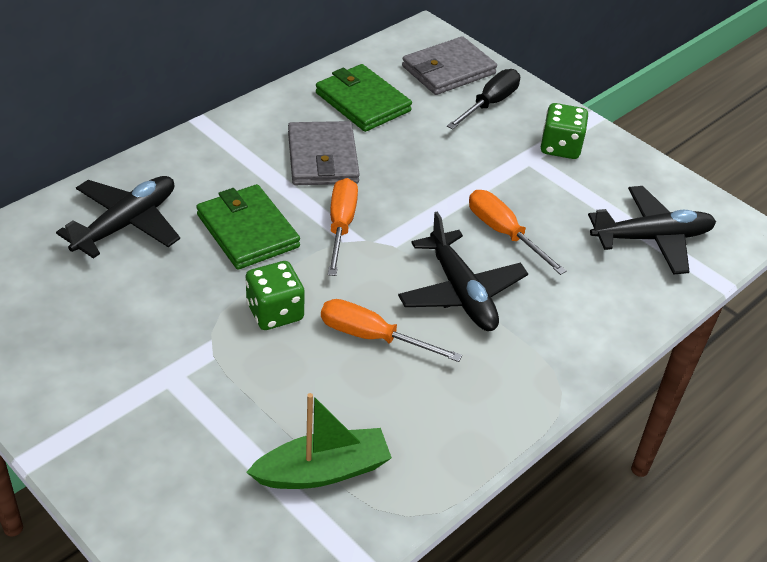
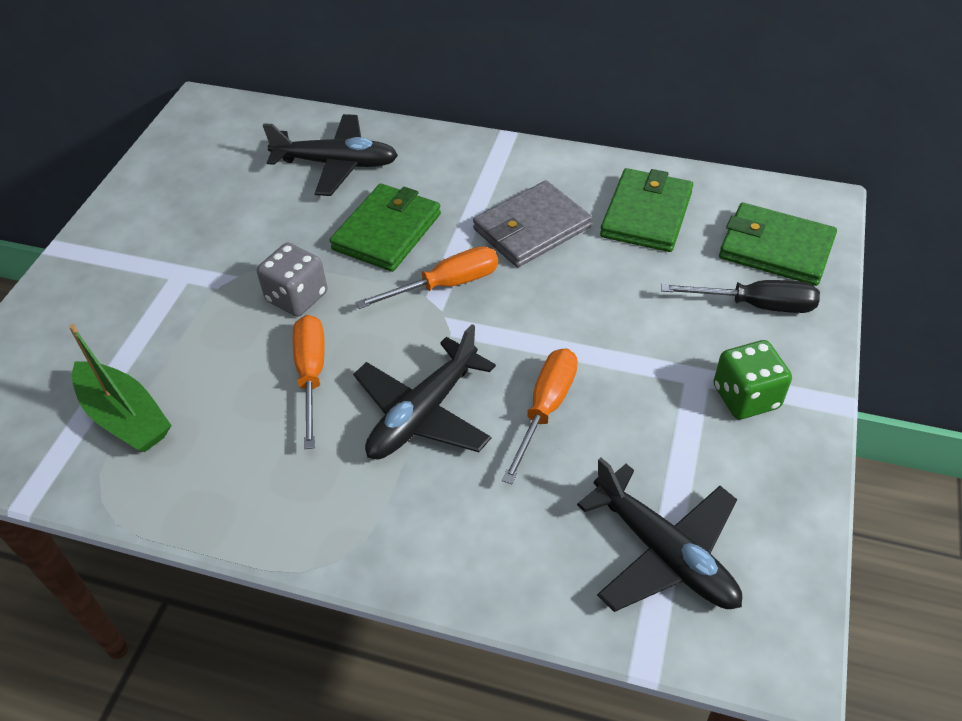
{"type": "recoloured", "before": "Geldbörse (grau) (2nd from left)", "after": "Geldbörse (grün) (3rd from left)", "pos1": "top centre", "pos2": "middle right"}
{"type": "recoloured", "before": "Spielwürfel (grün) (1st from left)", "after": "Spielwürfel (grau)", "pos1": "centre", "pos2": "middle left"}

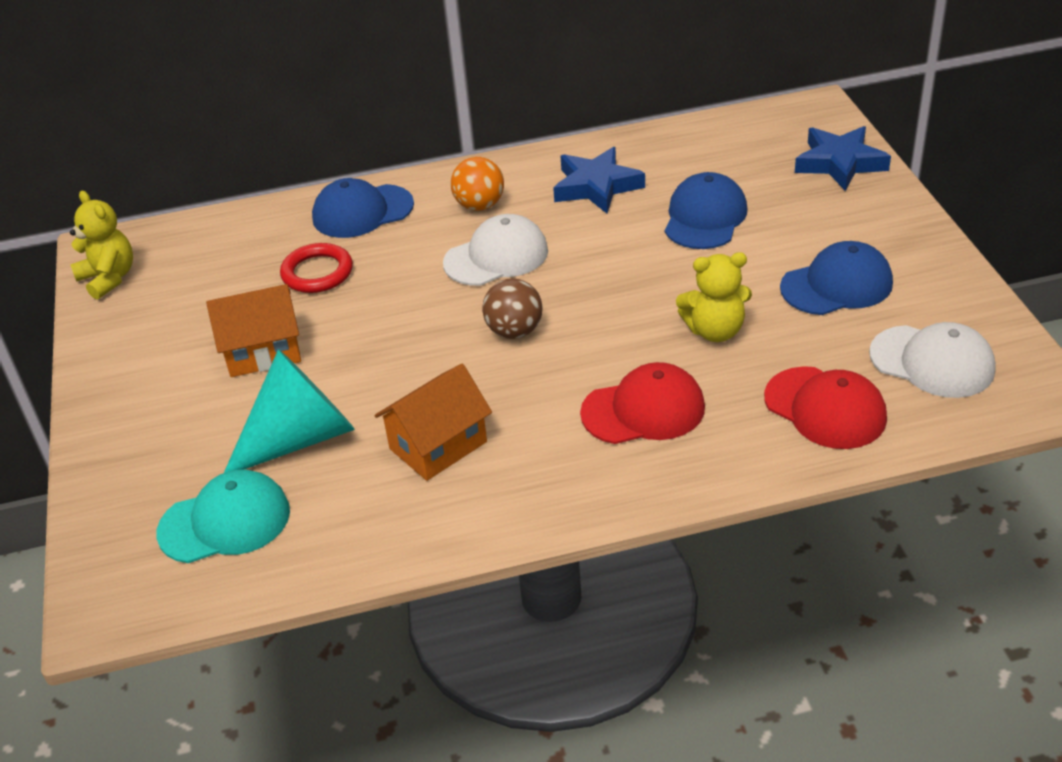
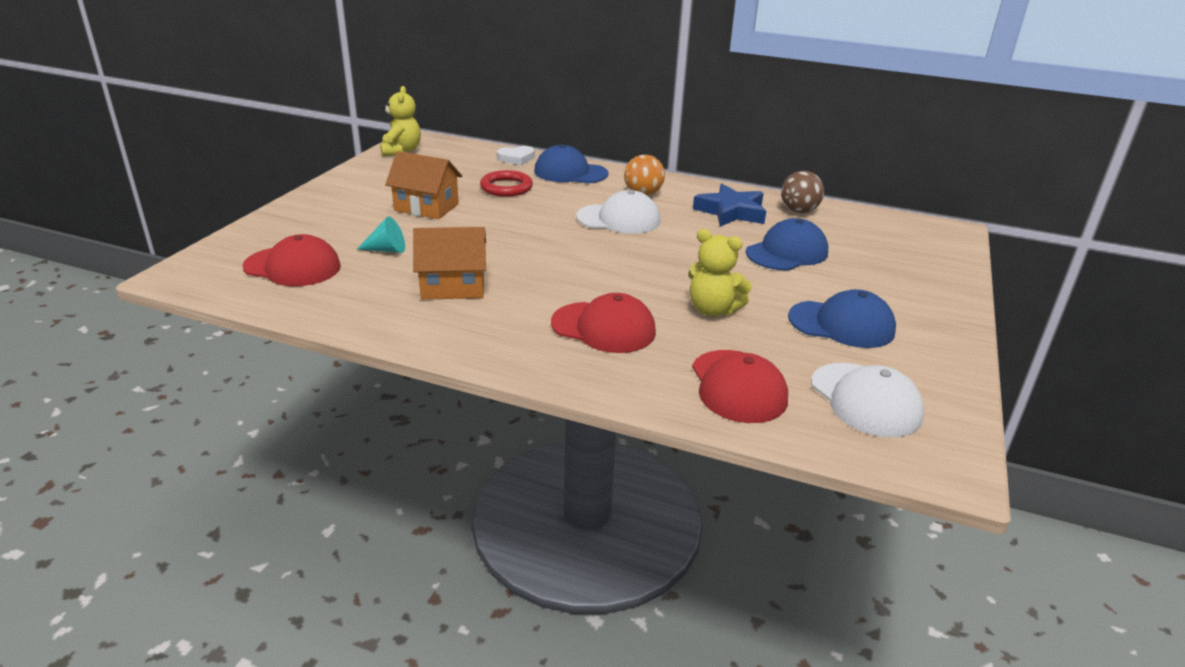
{"type": "removed", "before": "Stern (blau) (2nd from left)", "pos1": "top right"}
{"type": "moved", "before": "Ball (braun)", "pos1": "centre", "pos2": "top right"}
{"type": "resized", "before": "Kegel (türkis)", "pos1": "middle left", "pos2": "middle left", "scale": 0.47}
{"type": "recoloured", "before": "Kappe (türkis)", "after": "Kappe (rot) (1st from left)", "pos1": "bottom left", "pos2": "middle left"}
{"type": "added", "after": "Herz (weiß)", "pos2": "top centre"}

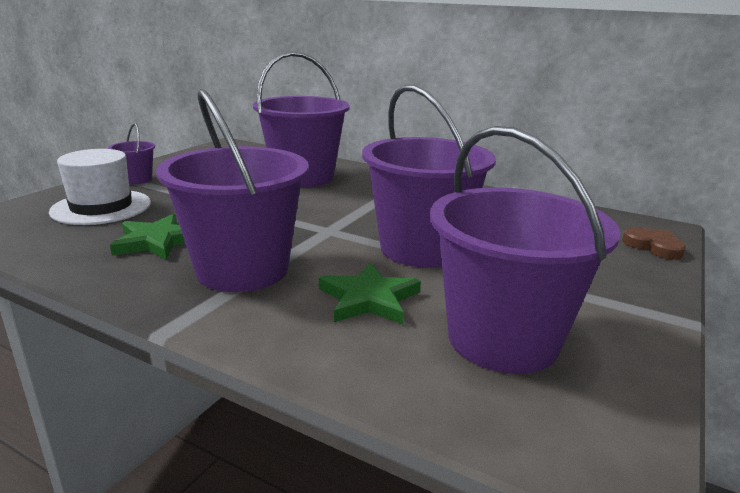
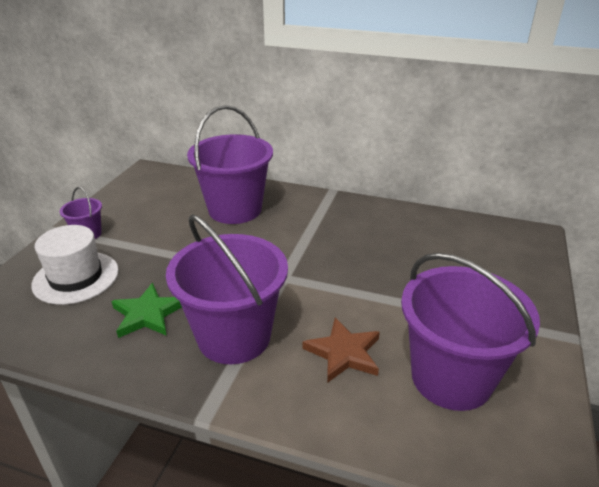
{"type": "removed", "before": "Eimer (lila) (4th from left)", "pos1": "centre"}
{"type": "removed", "before": "Herz (braun)", "pos1": "middle right"}
{"type": "recoloured", "before": "Stern (grün) (2nd from left)", "after": "Stern (braun)", "pos1": "centre", "pos2": "bottom centre"}

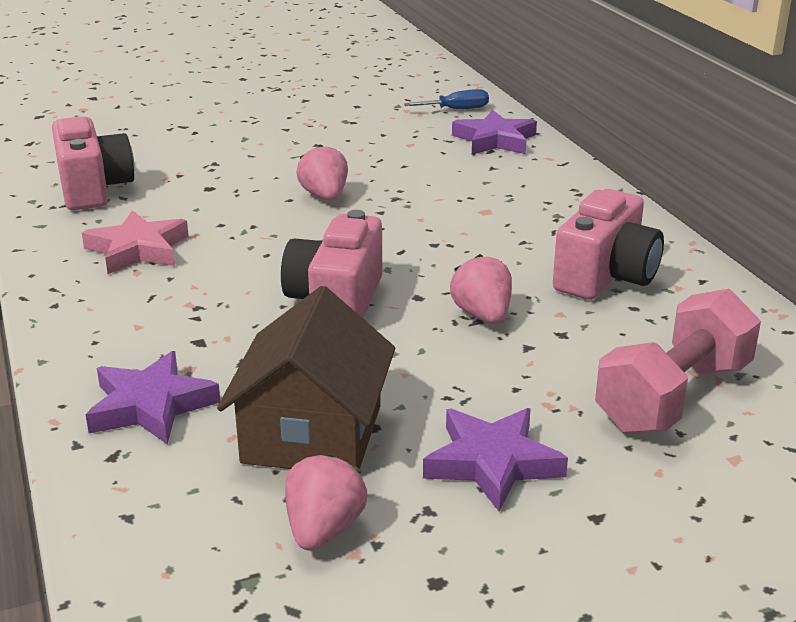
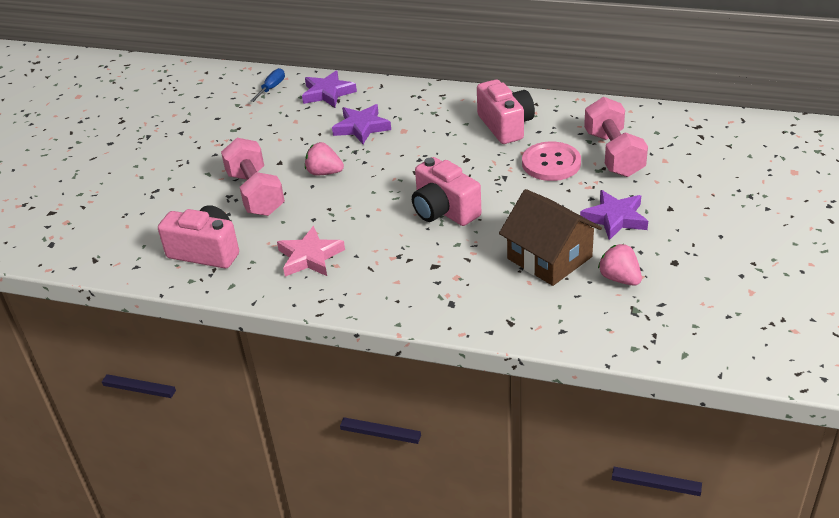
{"type": "removed", "before": "Erdbeere (rosa) (3rd from left)", "pos1": "centre"}
{"type": "moved", "before": "Stern (lila) (1st from left in the first image)", "after": "Stern (lila) (2nd from left)", "pos1": "middle left", "pos2": "top centre"}
{"type": "added", "after": "Hantel (rosa) (1st from left)", "pos2": "middle left"}
{"type": "added", "after": "Knopf (rosa)", "pos2": "top centre"}

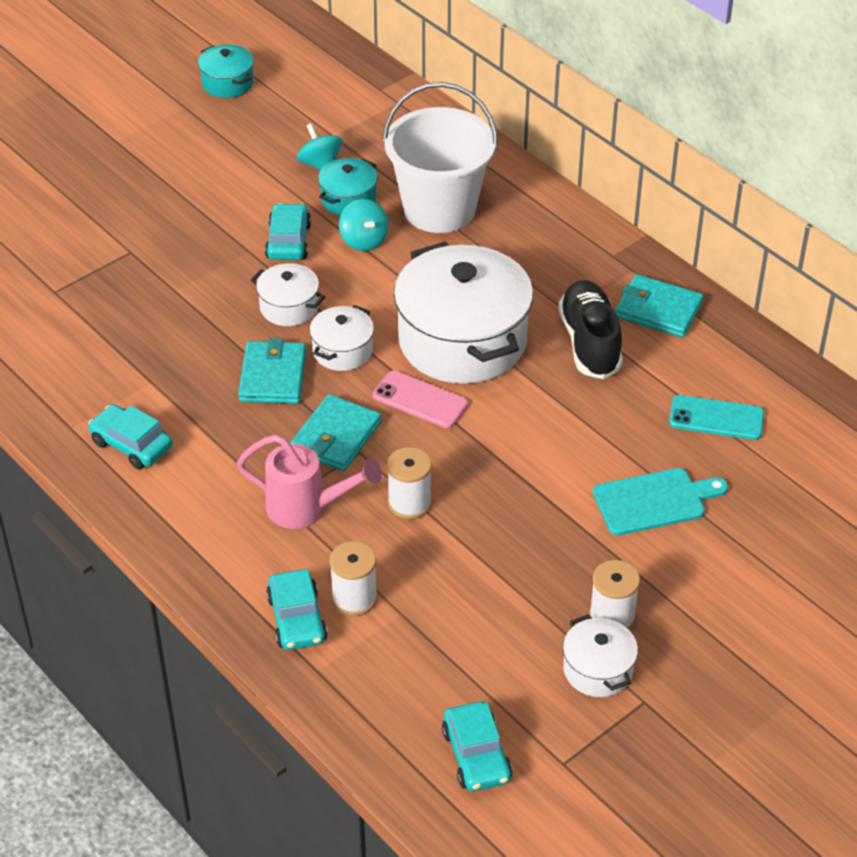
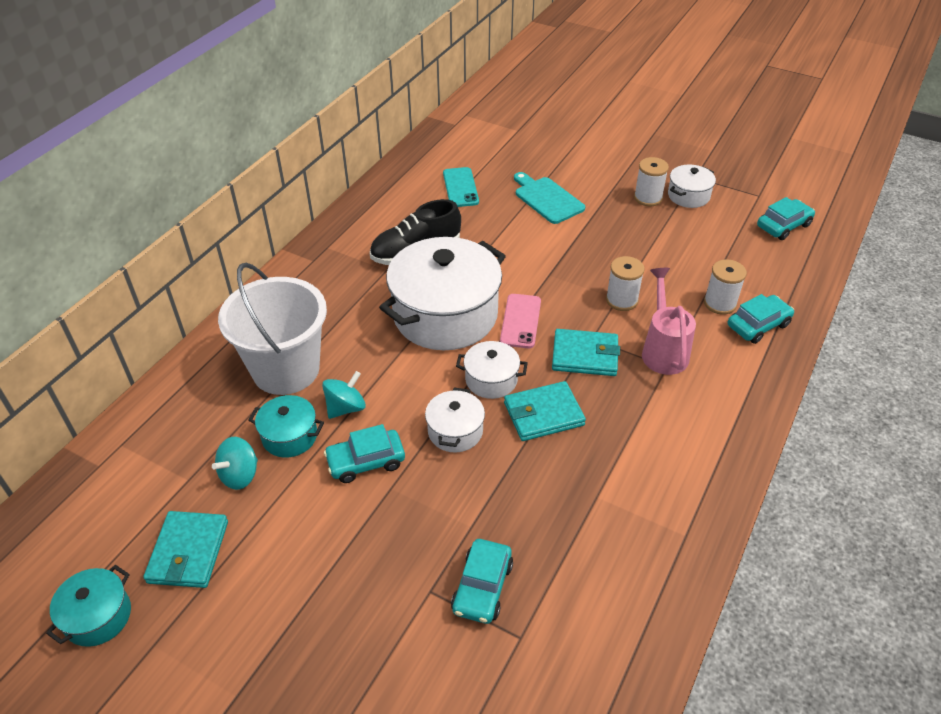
{"type": "moved", "before": "Geldbörse (türkis) (3rd from left in the first image)", "after": "Geldbörse (türkis) (1st from left)", "pos1": "middle right", "pos2": "bottom left"}
{"type": "moved", "before": "Auto (türkis) (1st from left in the first image)", "after": "Auto (türkis) (2nd from left)", "pos1": "middle left", "pos2": "bottom centre"}

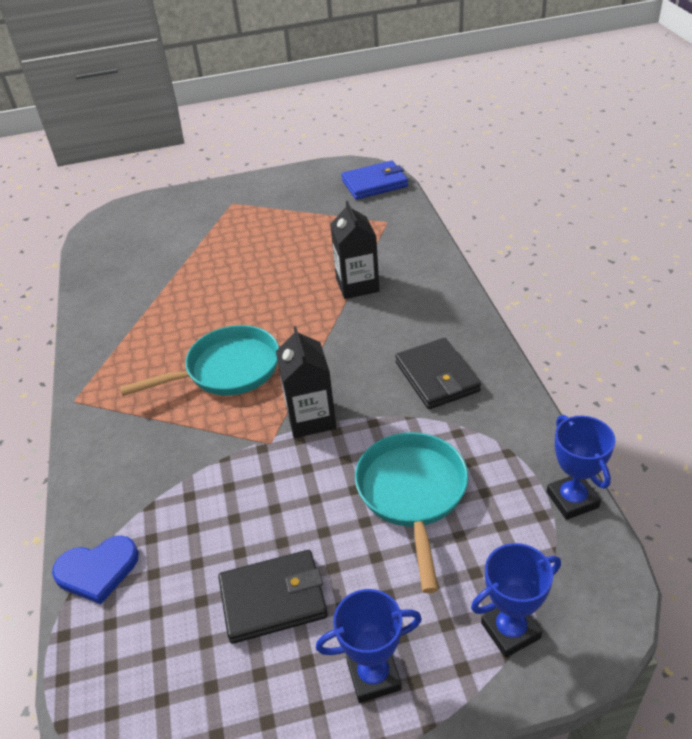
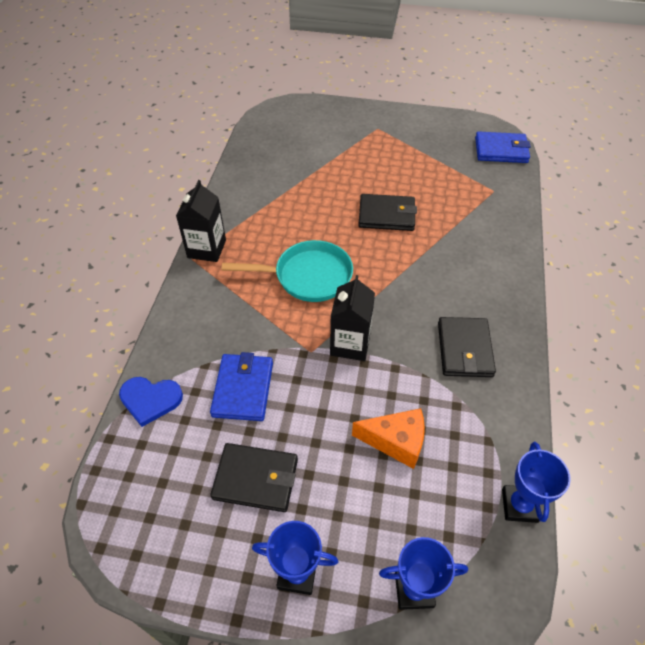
{"type": "moved", "before": "Getränkekarton (schwarz) (2nd from left in the first image)", "after": "Getränkekarton (schwarz) (1st from left)", "pos1": "centre", "pos2": "middle left"}
{"type": "replaced", "before": "Pfanne (türkis) (2nd from left)", "after": "Käse (orange)", "pos1": "bottom centre", "pos2": "bottom centre"}
{"type": "added", "after": "Geldbörse (schwarz) (2nd from left)", "pos2": "top centre"}
{"type": "added", "after": "Geldbörse (blau) (1st from left)", "pos2": "centre"}

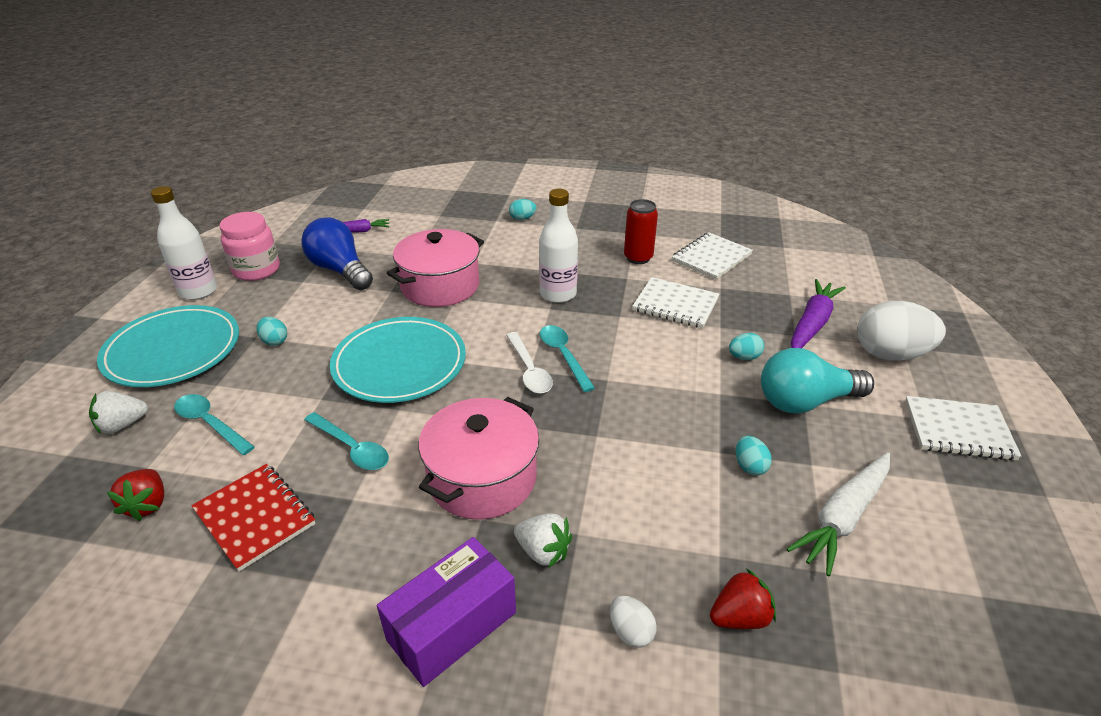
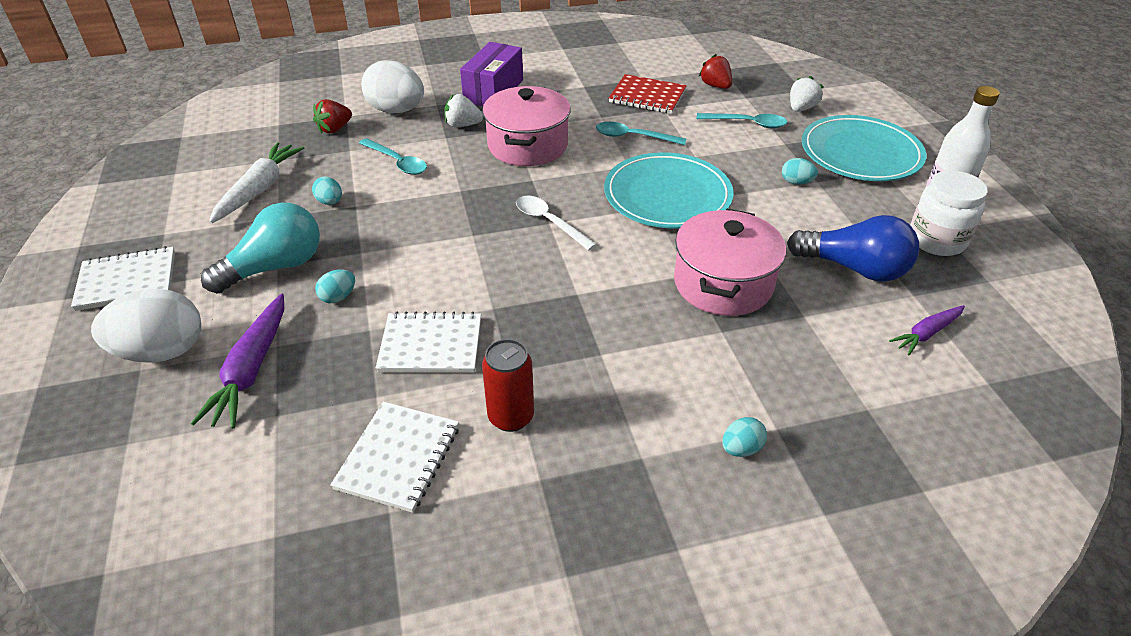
{"type": "removed", "before": "Flasche (weiß) (2nd from left)", "pos1": "centre"}
{"type": "recoloured", "before": "Einmachglas (rosa)", "after": "Einmachglas (weiß)", "pos1": "middle left", "pos2": "middle right"}
{"type": "moved", "before": "Löffel (türkis) (3rd from left in the first image)", "after": "Löffel (türkis) (1st from left)", "pos1": "centre", "pos2": "top centre"}
{"type": "resized", "before": "Ei (weiß) (1st from left in the first image)", "pos1": "bottom centre", "pos2": "top centre", "scale": 2.18}

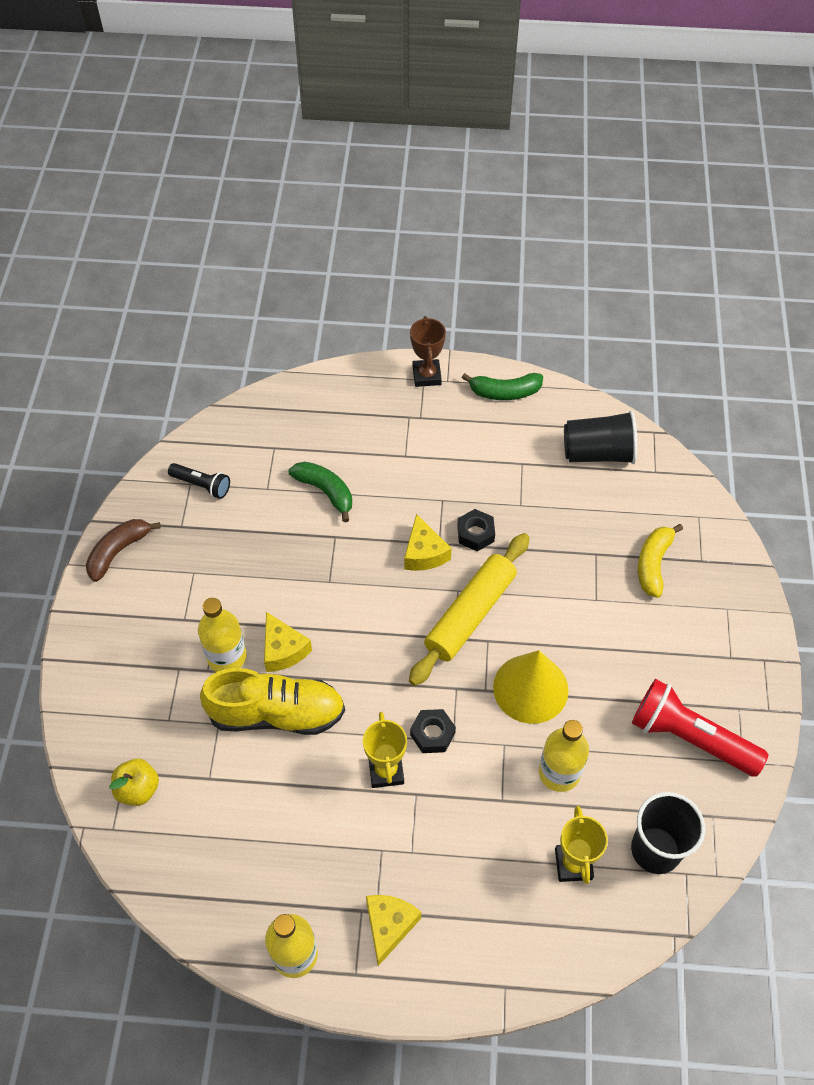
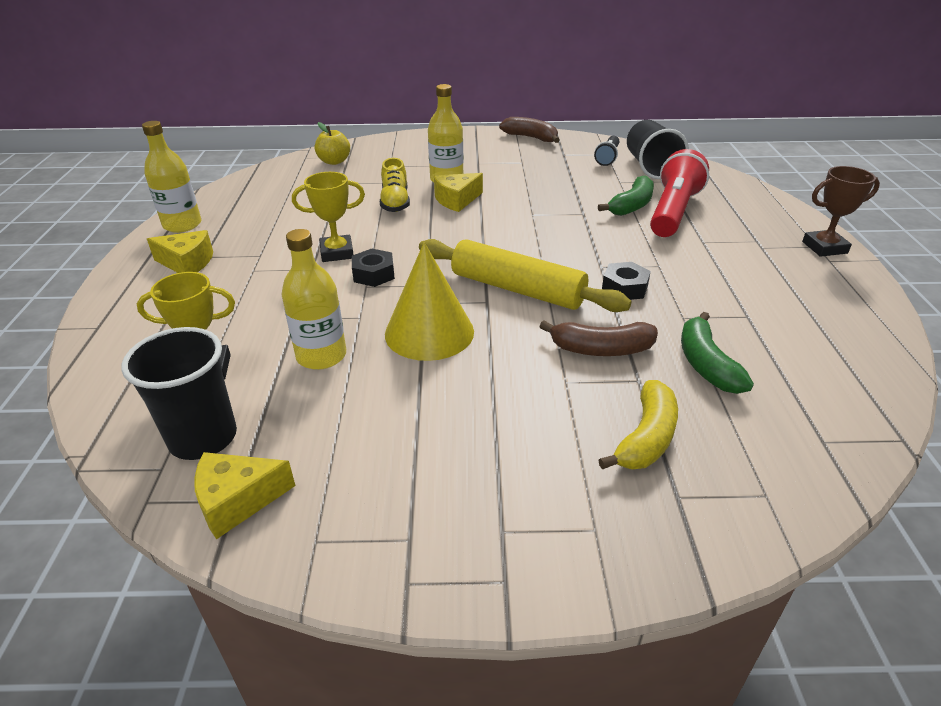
{"type": "moved", "before": "Banane (grün) (2nd from left)", "pos1": "centre", "pos2": "middle right"}
{"type": "moved", "before": "Becher (schwarz) (1st from left in the first image)", "after": "Becher (schwarz) (2nd from left)", "pos1": "middle right", "pos2": "top right"}
{"type": "moved", "before": "Käse (gelb) (3rd from left in the first image)", "after": "Käse (gelb) (2nd from left)", "pos1": "centre", "pos2": "bottom left"}
{"type": "turned", "before": "Banane (gelb)", "pos1": "middle right", "pos2": "middle right", "turn": 105}
{"type": "resized", "before": "Schuh (gelb)", "pos1": "centre", "pos2": "top centre", "scale": 0.6}
{"type": "moved", "before": "Taschenlampe (rot)", "pos1": "bottom right", "pos2": "top right"}
{"type": "added", "after": "Banane (braun) (2nd from left)", "pos2": "centre"}

